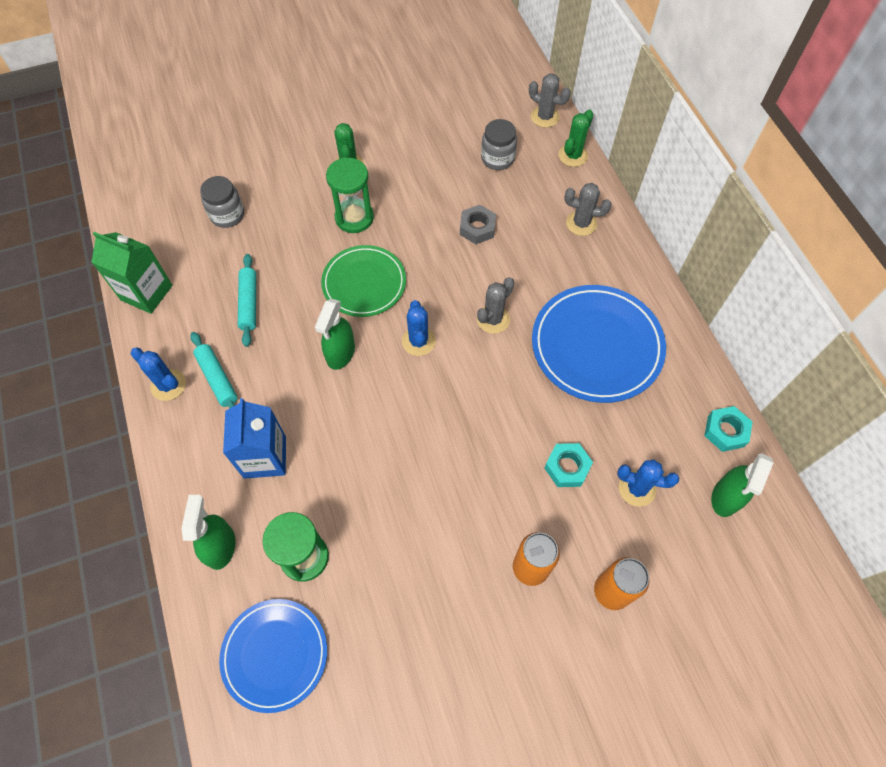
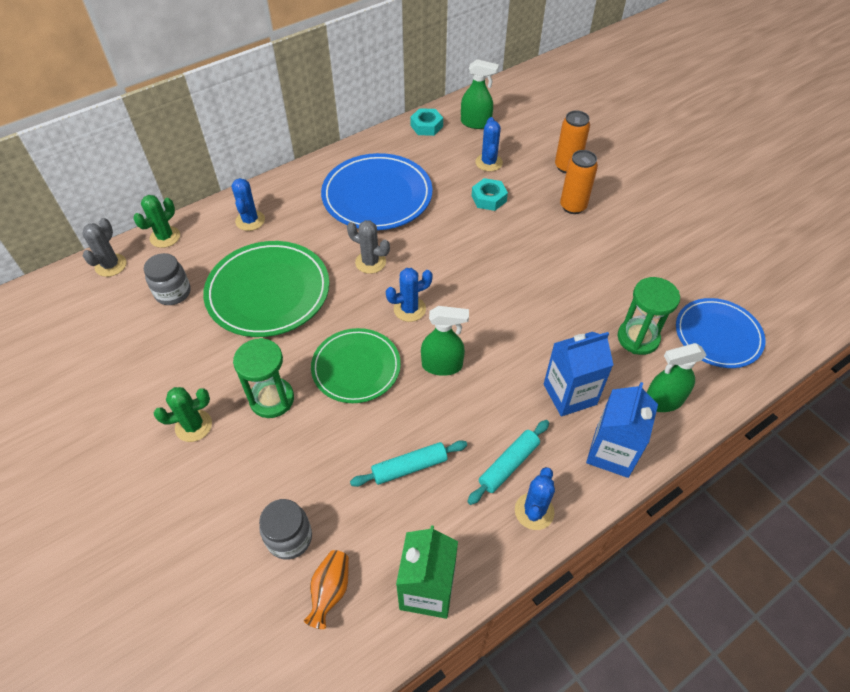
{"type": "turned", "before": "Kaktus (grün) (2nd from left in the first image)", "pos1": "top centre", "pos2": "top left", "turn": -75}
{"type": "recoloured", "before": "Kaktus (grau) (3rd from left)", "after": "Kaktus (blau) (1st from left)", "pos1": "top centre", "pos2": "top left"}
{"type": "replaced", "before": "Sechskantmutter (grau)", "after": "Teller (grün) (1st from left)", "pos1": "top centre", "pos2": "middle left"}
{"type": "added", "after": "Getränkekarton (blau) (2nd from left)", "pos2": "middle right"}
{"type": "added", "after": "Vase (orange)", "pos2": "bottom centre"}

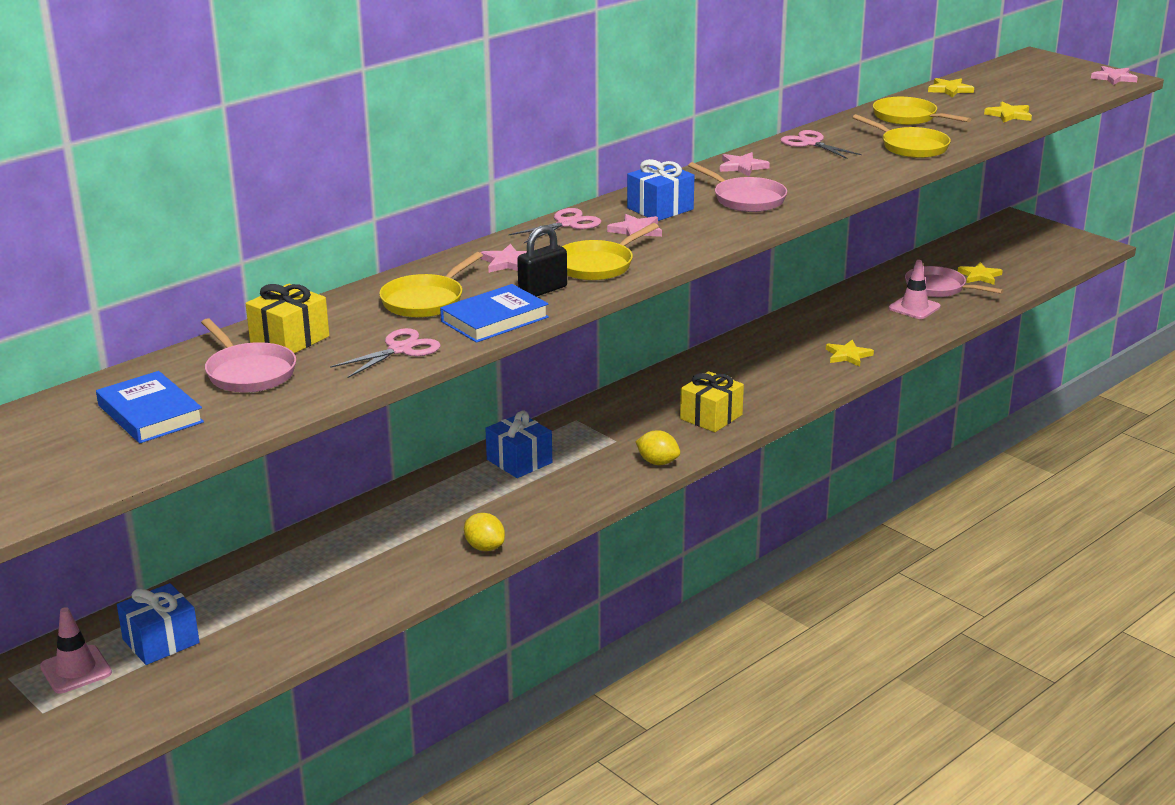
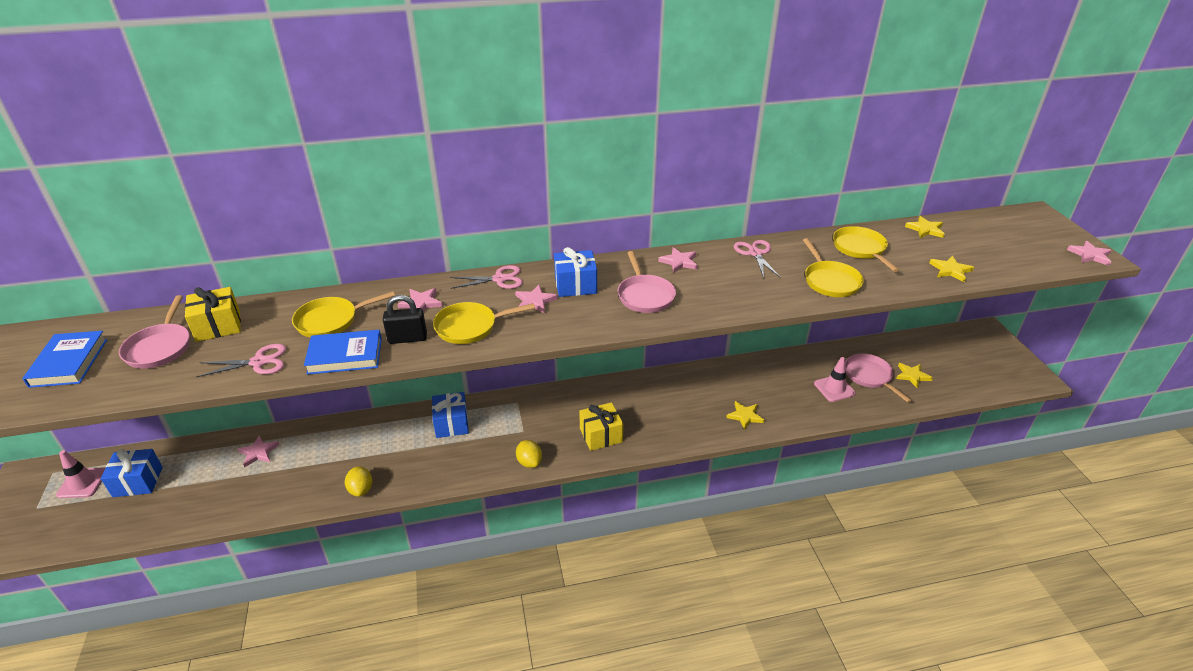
{"type": "added", "after": "Stern (rosa) (1st from left)", "pos2": "bottom left"}

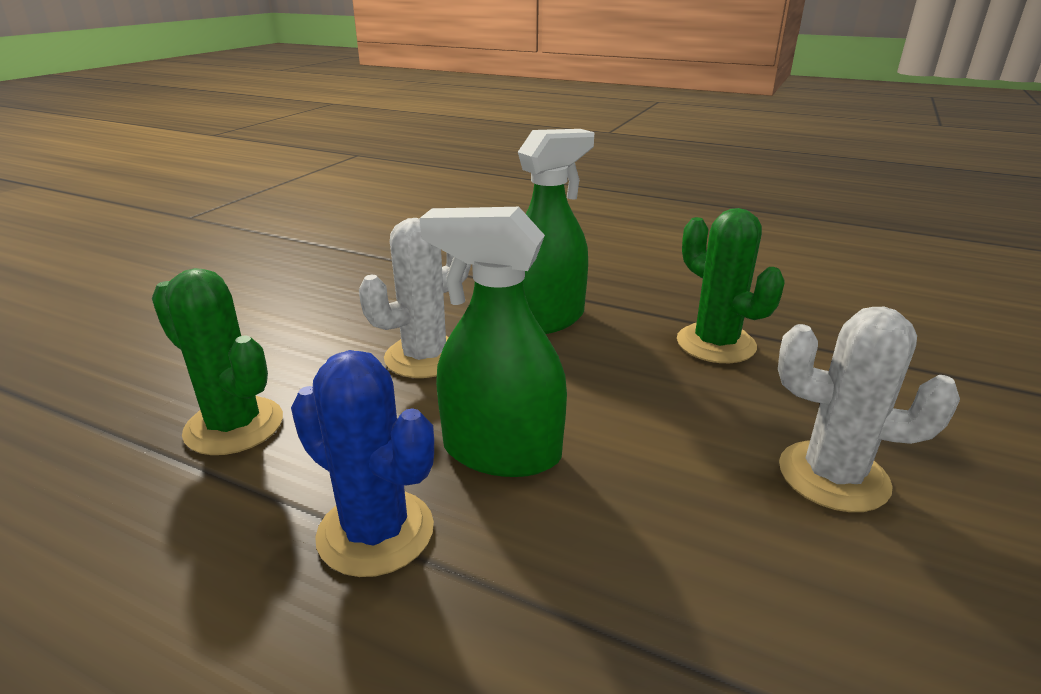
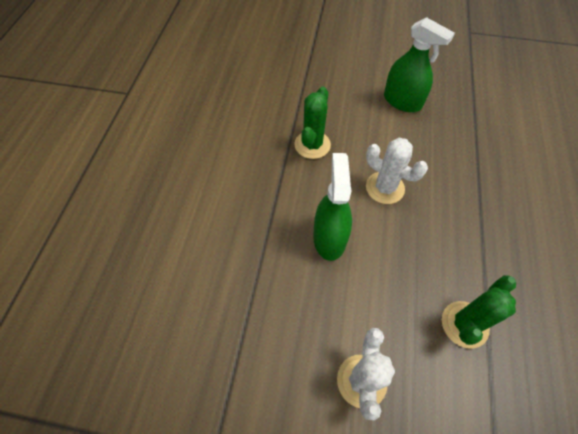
{"type": "moved", "before": "Sprühflasche (grün) (2nd from left)", "pos1": "top centre", "pos2": "top right"}
{"type": "removed", "before": "Kaktus (blau)", "pos1": "bottom centre"}

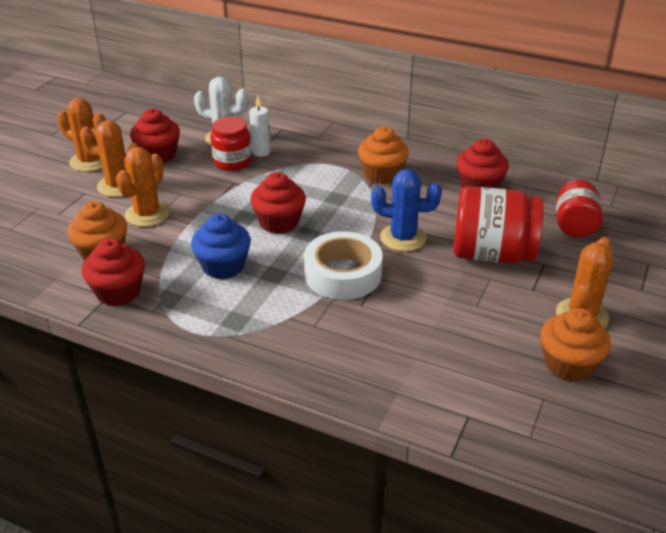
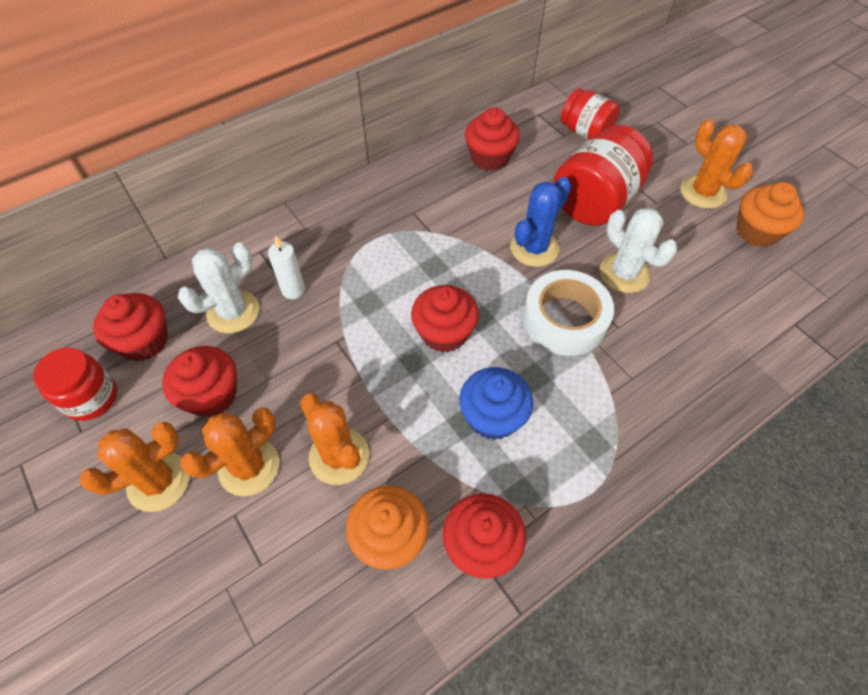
{"type": "moved", "before": "Einmachglas (rot) (1st from left)", "pos1": "top centre", "pos2": "middle left"}
{"type": "removed", "before": "Muffin (orange) (2nd from left)", "pos1": "top centre"}
{"type": "added", "after": "Kaktus (weiß) (2nd from left)", "pos2": "middle right"}
{"type": "added", "after": "Muffin (rot) (1st from left)", "pos2": "middle left"}

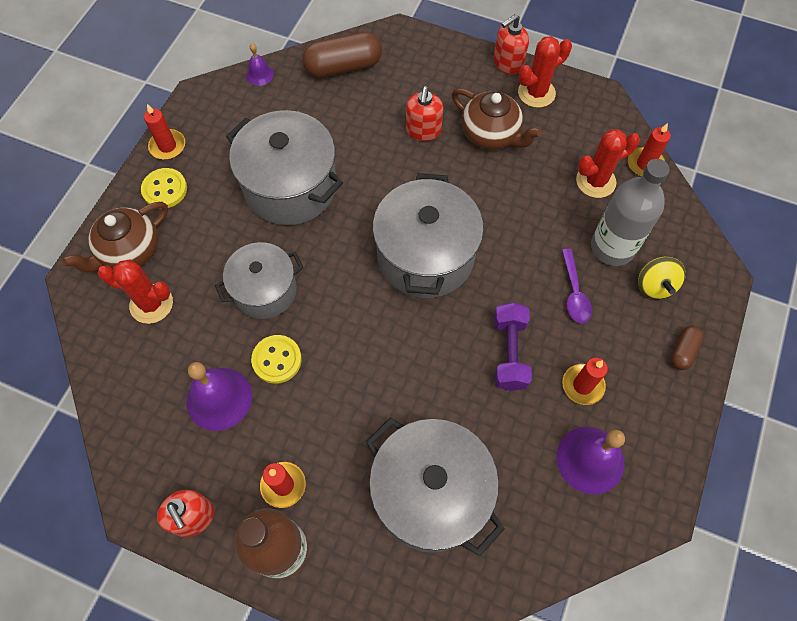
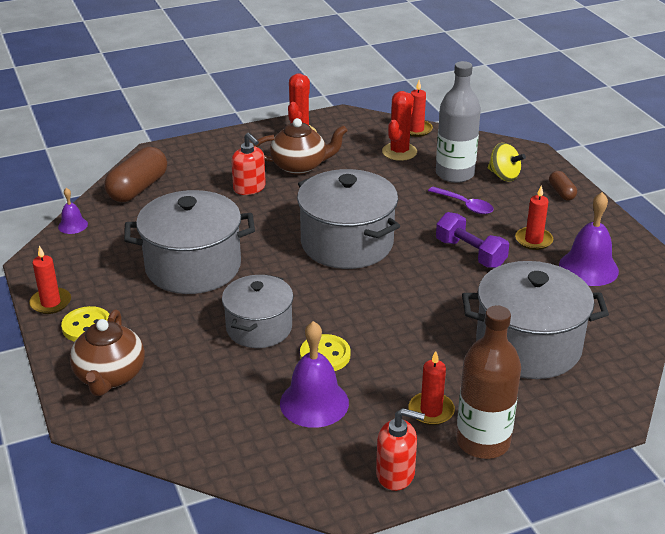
{"type": "removed", "before": "Seifenspender (rot) (3rd from left)", "pos1": "top centre"}
{"type": "removed", "before": "Kaktus (rot) (1st from left)", "pos1": "middle left"}

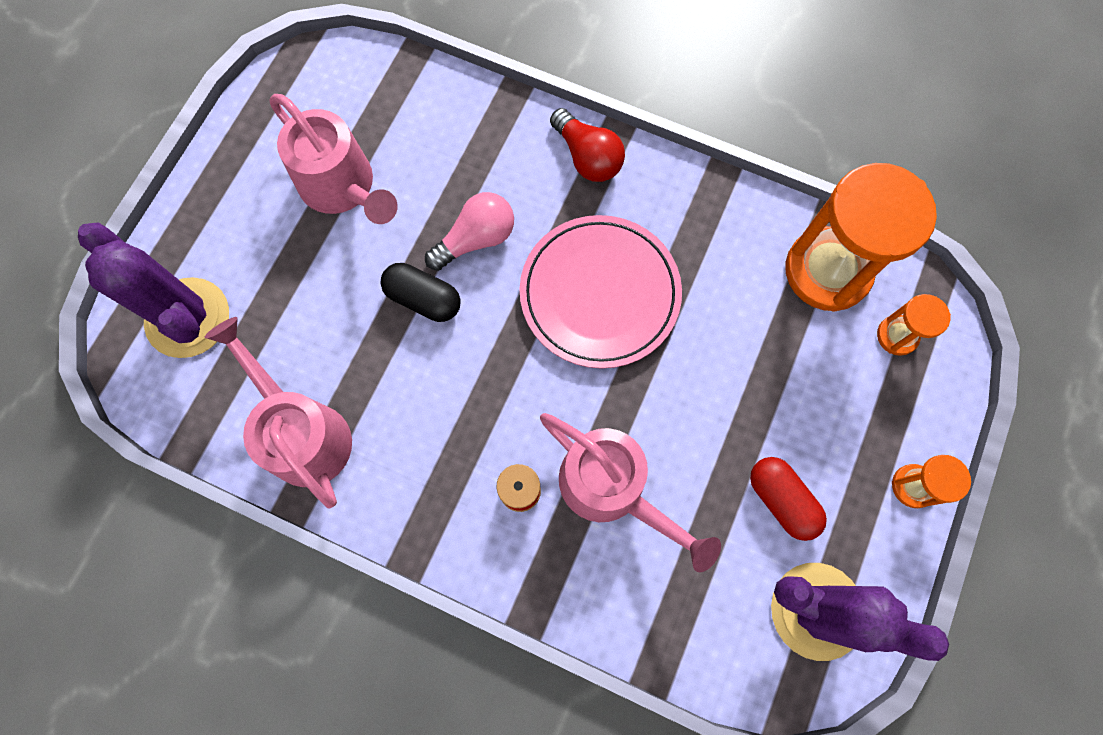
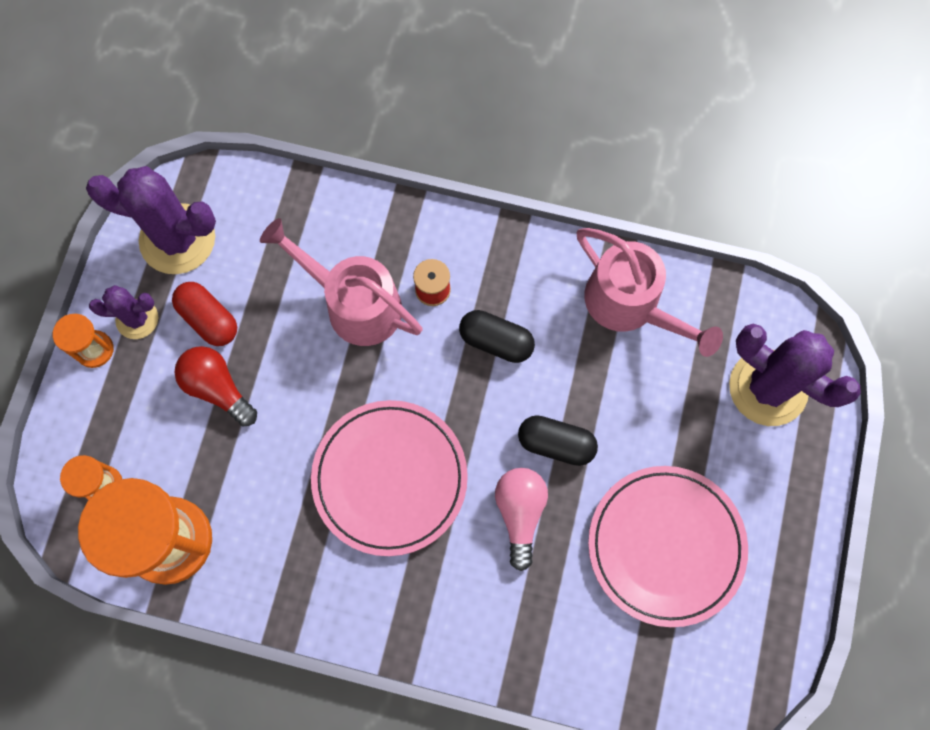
{"type": "replaced", "before": "Gießkanne (rosa) (2nd from left)", "after": "Teller (rosa) (2nd from left)", "pos1": "top left", "pos2": "bottom right"}
{"type": "moved", "before": "Glühbirne (rot)", "pos1": "top centre", "pos2": "middle left"}
{"type": "turned", "before": "Glühbirne (rosa)", "pos1": "top centre", "pos2": "bottom centre", "turn": 135}
{"type": "added", "after": "Kaktus (lila) (1st from left)", "pos2": "middle left"}
{"type": "added", "after": "Kapsel (schwarz) (1st from left)", "pos2": "centre"}

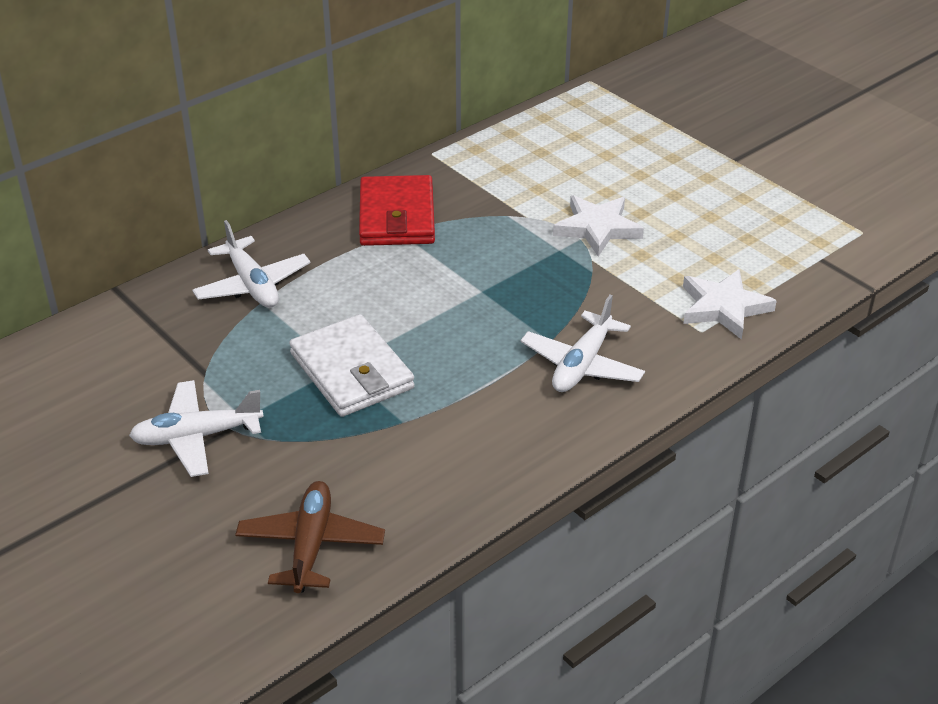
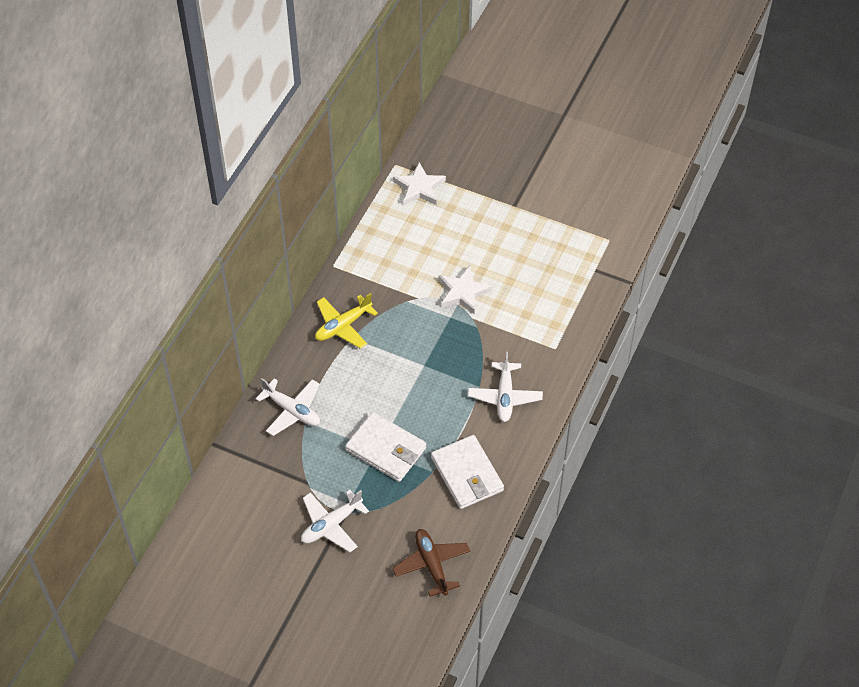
{"type": "replaced", "before": "Geldbörse (rot)", "after": "Flugzeug (gelb)", "pos1": "top centre", "pos2": "centre"}
{"type": "moved", "before": "Stern (weiß) (2nd from left in the first image)", "after": "Stern (weiß) (1st from left)", "pos1": "middle right", "pos2": "top centre"}
{"type": "added", "after": "Geldbörse (weiß) (2nd from left)", "pos2": "bottom centre"}

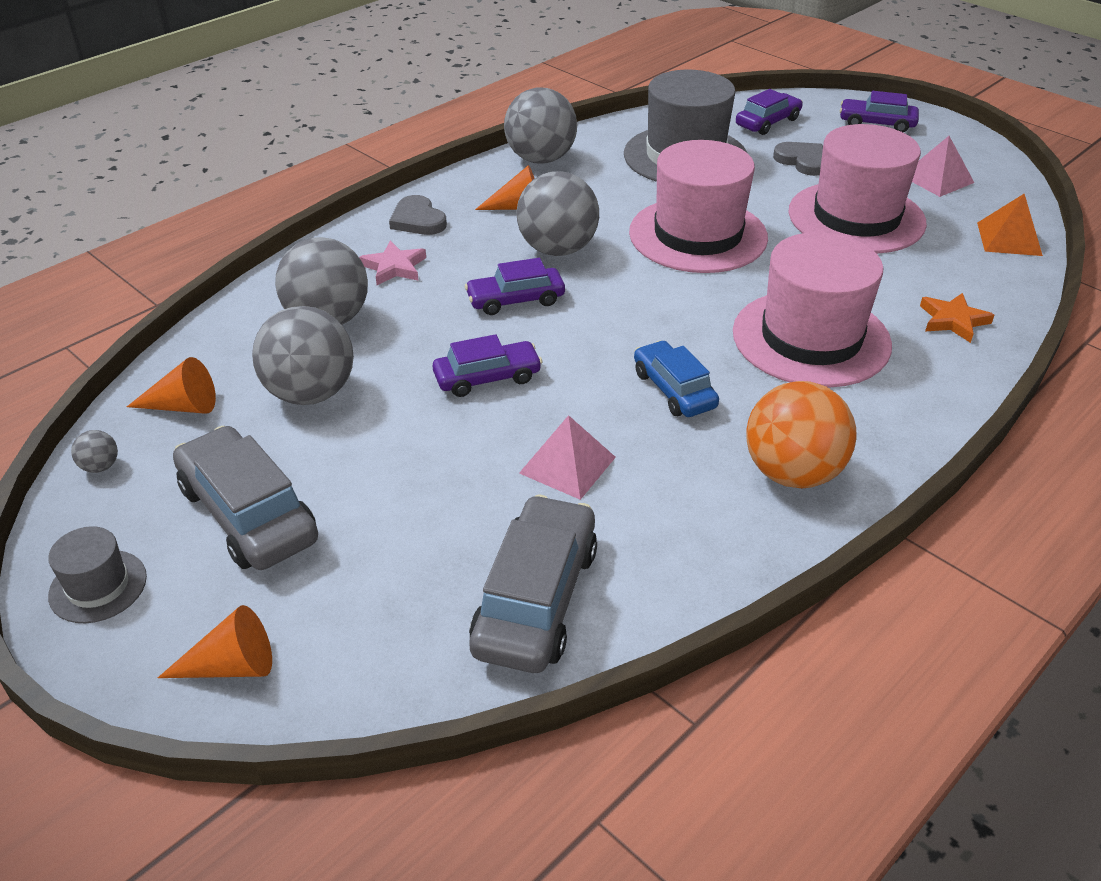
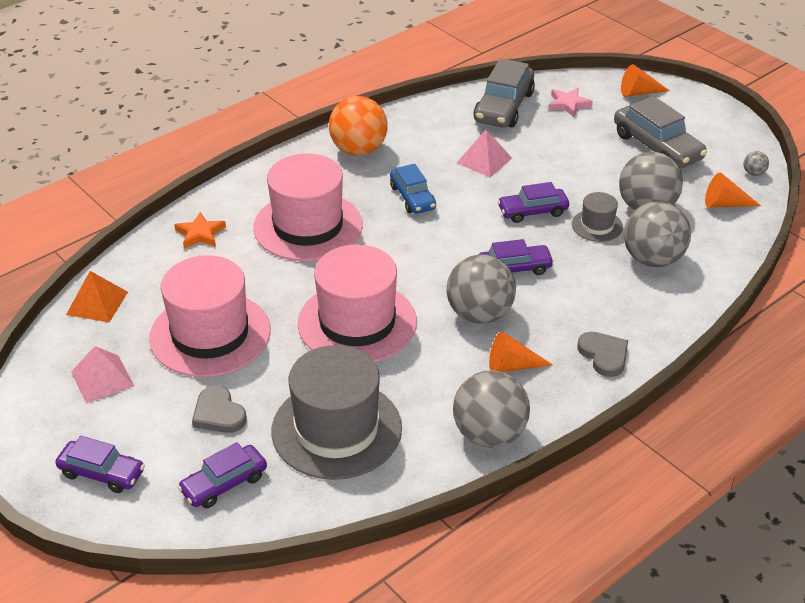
{"type": "moved", "before": "Stern (rosa)", "pos1": "top centre", "pos2": "top right"}
{"type": "moved", "before": "Hut (grau) (1st from left in the first image)", "after": "Hut (grau) (2nd from left)", "pos1": "middle left", "pos2": "middle right"}

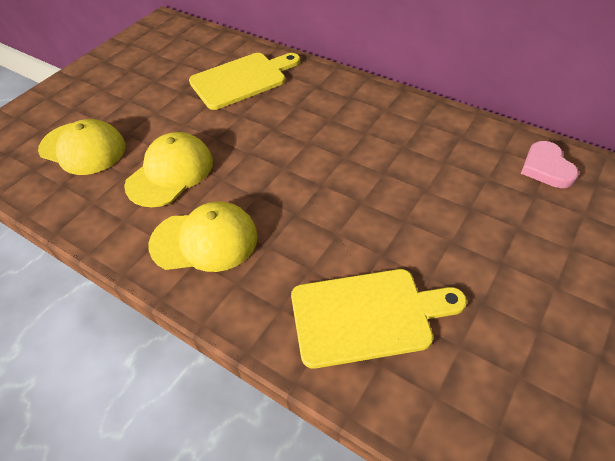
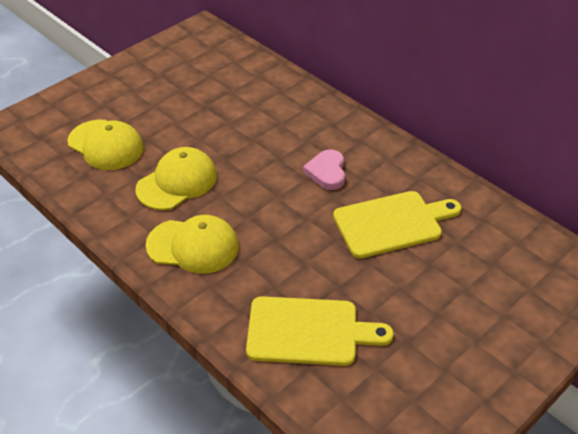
{"type": "moved", "before": "Schneidebrett (gelb) (1st from left in the first image)", "after": "Schneidebrett (gelb) (2nd from left)", "pos1": "top centre", "pos2": "middle right"}
{"type": "moved", "before": "Herz (rosa)", "pos1": "middle right", "pos2": "centre"}

